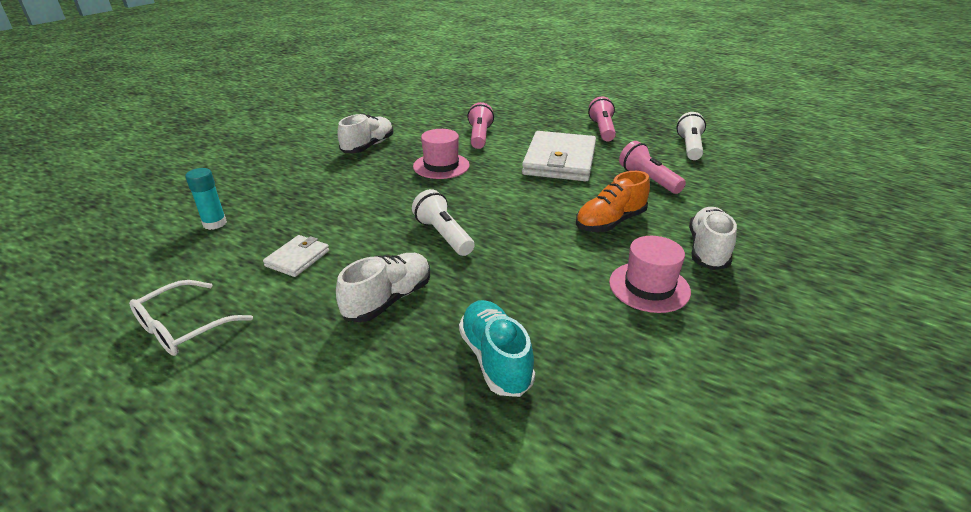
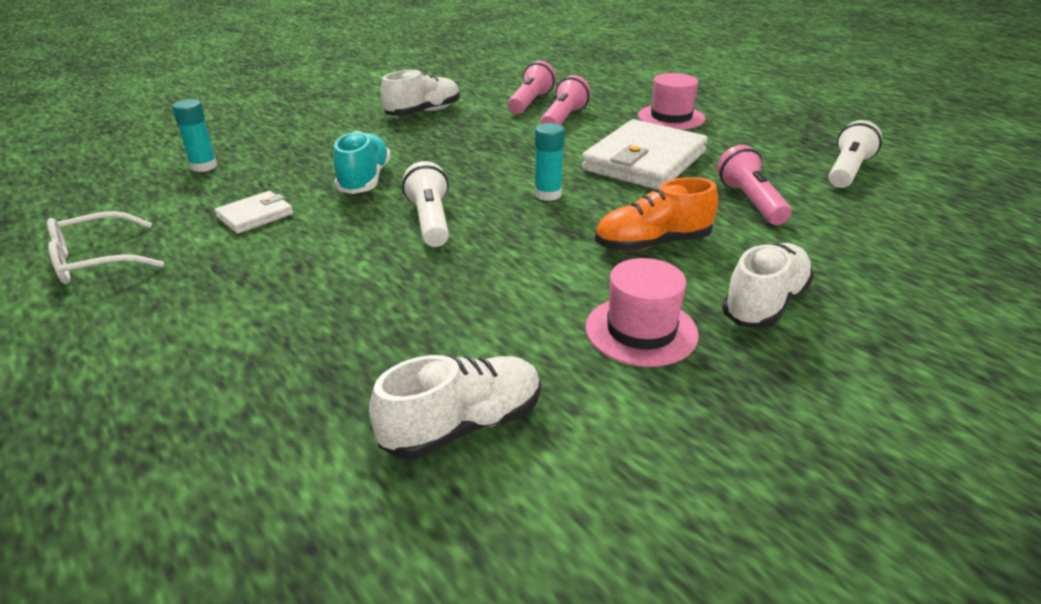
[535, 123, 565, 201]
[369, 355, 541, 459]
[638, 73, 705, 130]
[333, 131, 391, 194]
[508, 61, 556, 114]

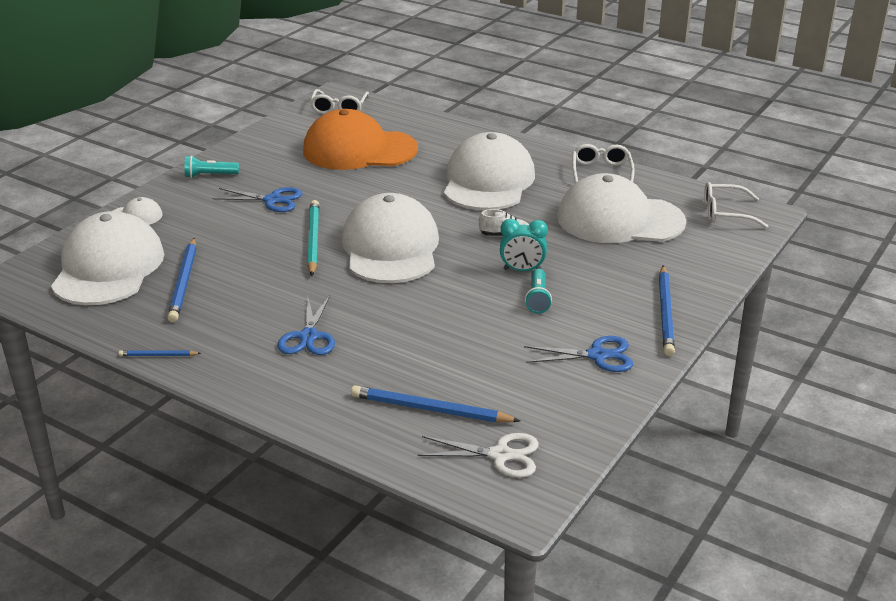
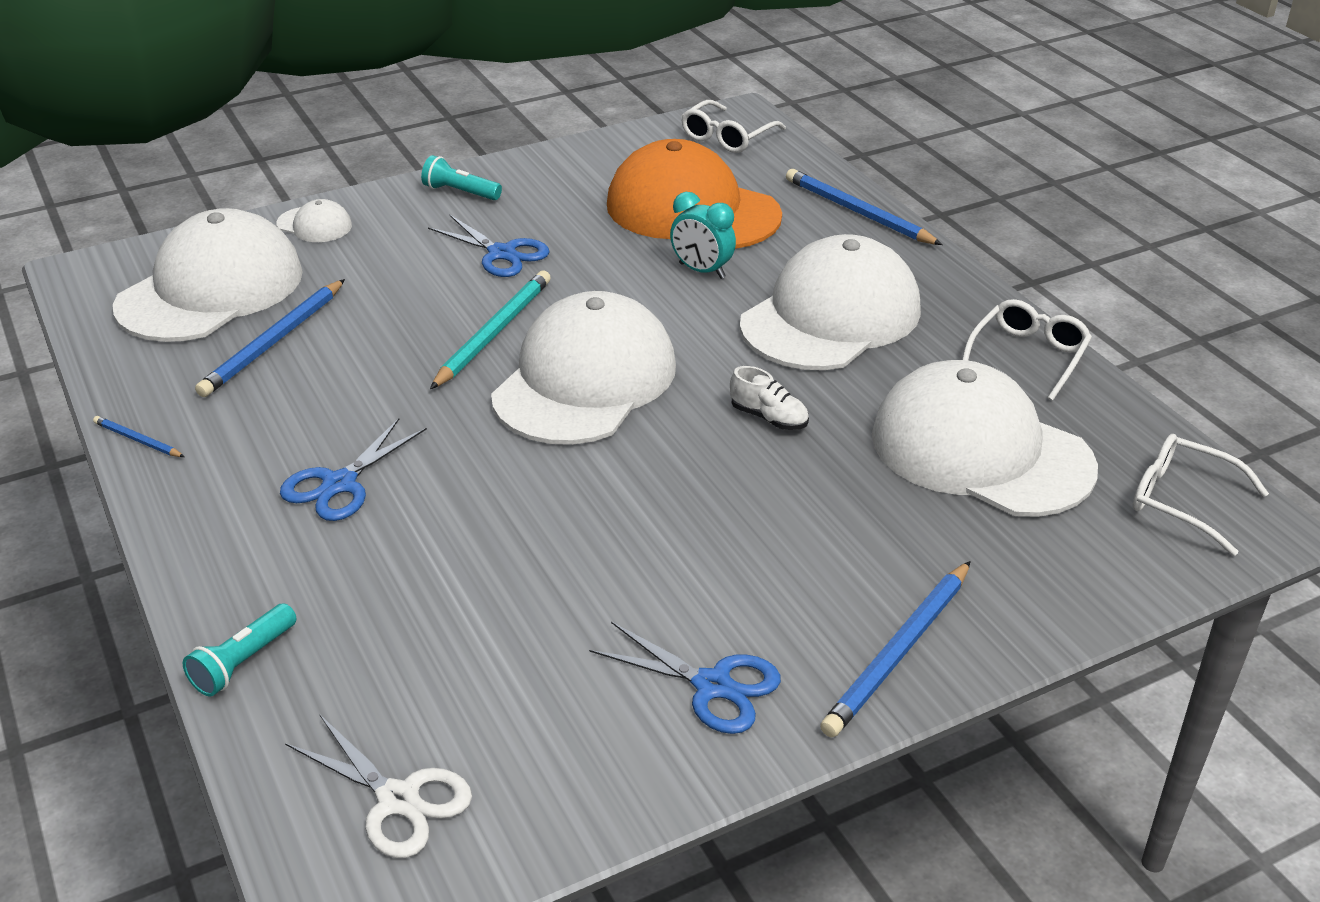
[786, 169, 943, 245]
[670, 192, 736, 279]
[183, 603, 296, 696]

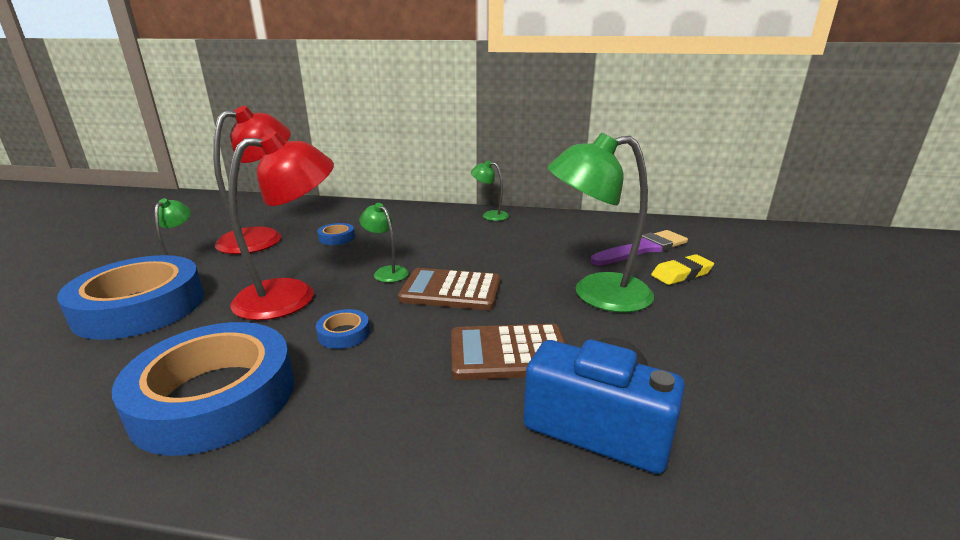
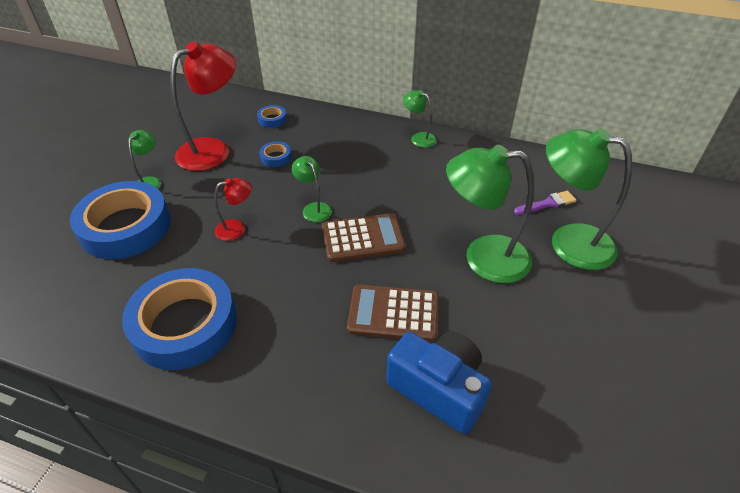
[257, 105, 287, 128]
[546, 128, 632, 270]
[322, 213, 406, 262]
[214, 178, 252, 241]
[514, 191, 576, 215]

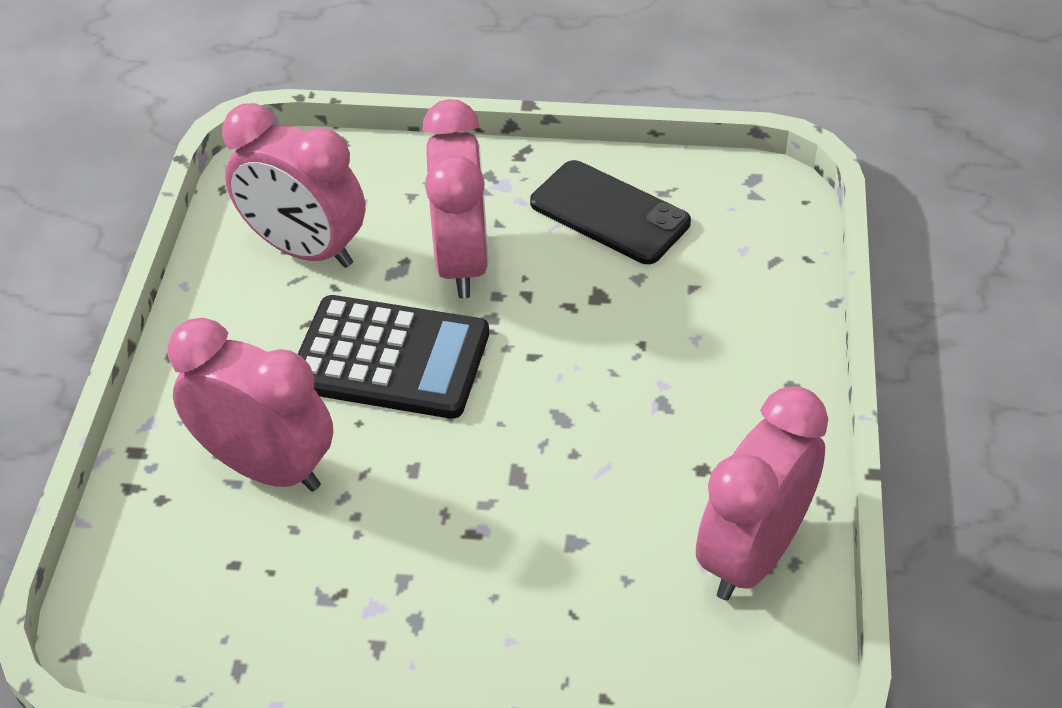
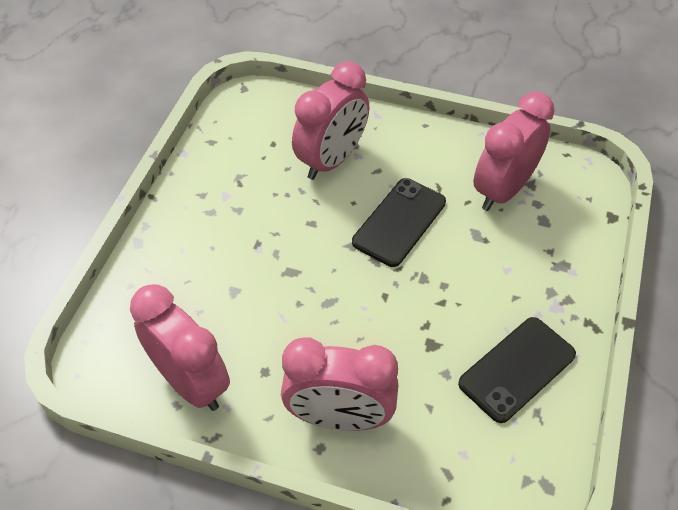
[281, 337, 398, 431]
[352, 178, 446, 267]

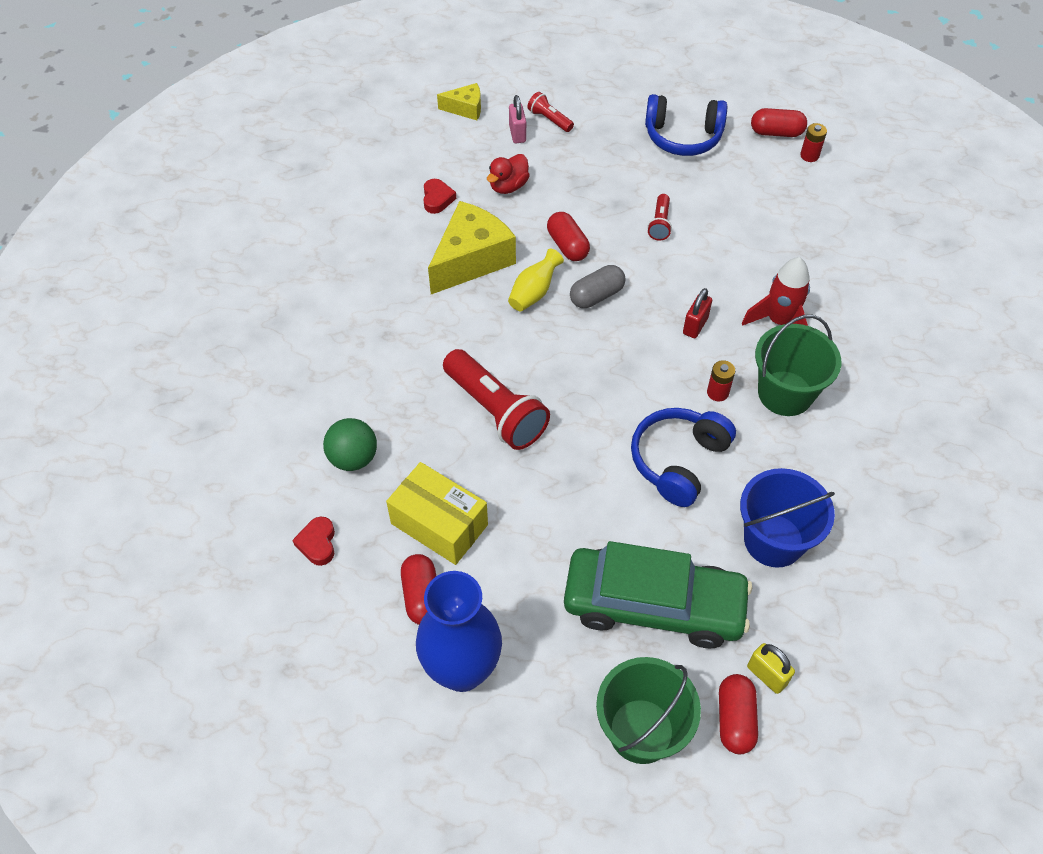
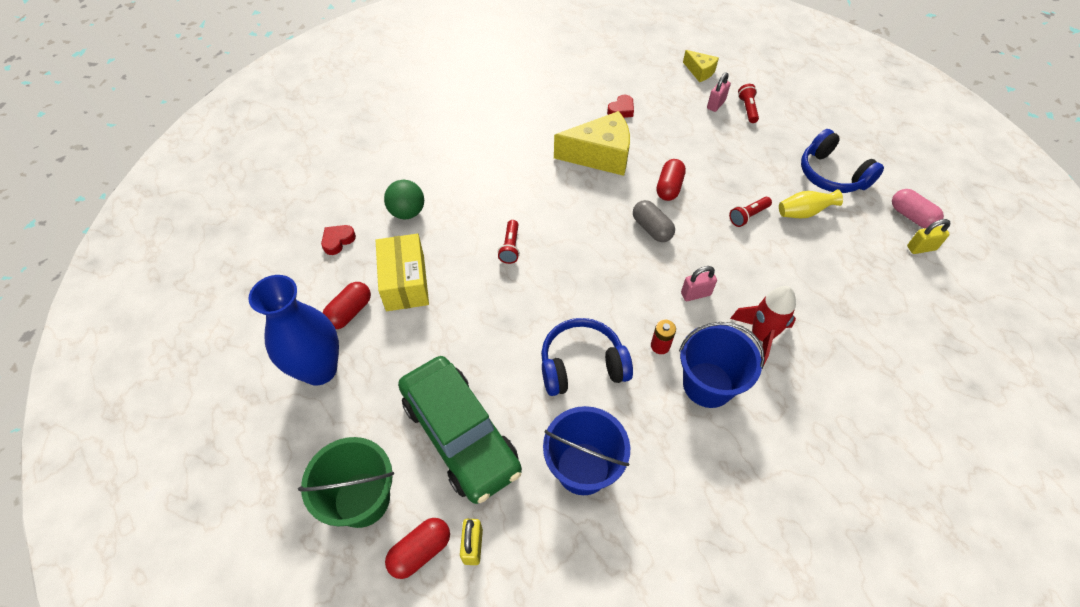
[487, 154, 530, 194] (first image)
[779, 189, 843, 218]
[907, 219, 950, 254]
[681, 266, 717, 301]
[892, 189, 944, 228]
[679, 322, 765, 408]
[633, 200, 675, 242]
[498, 220, 520, 264]

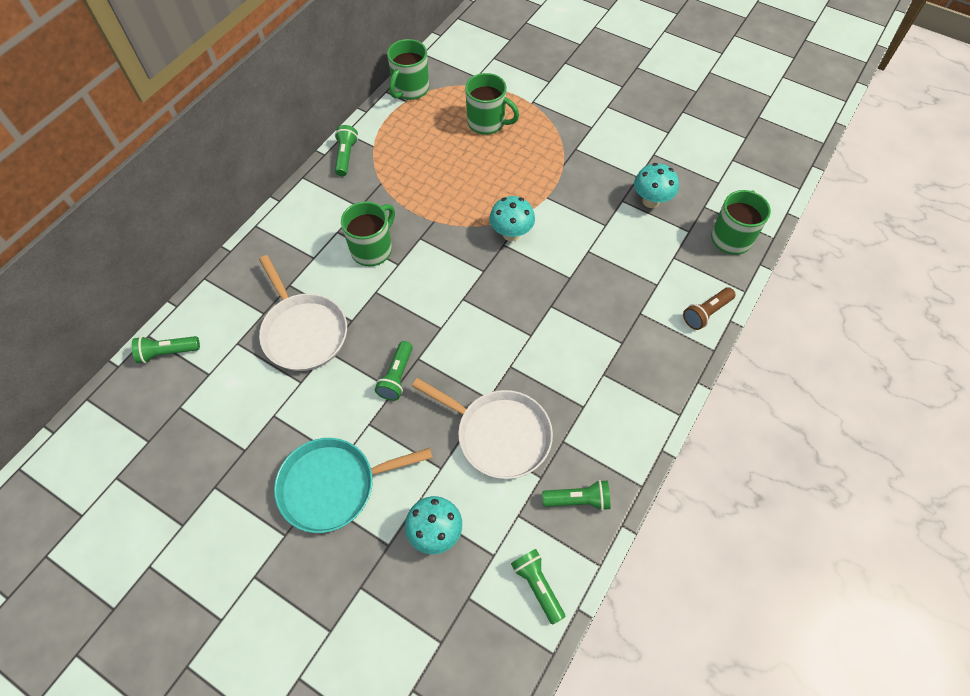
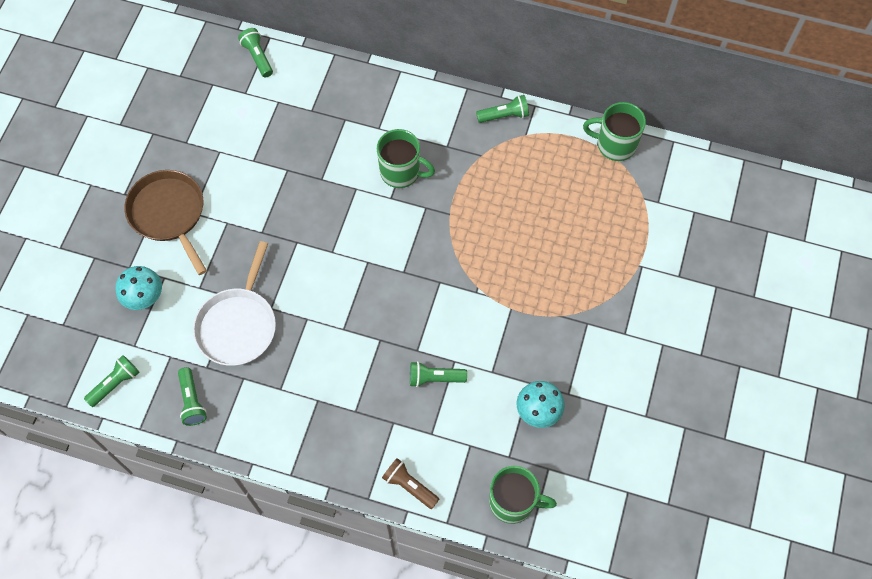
[259, 255, 347, 371] (first image)
[465, 73, 519, 135] (first image)
[490, 196, 535, 241] (first image)
[410, 361, 467, 387]
[124, 170, 207, 275]

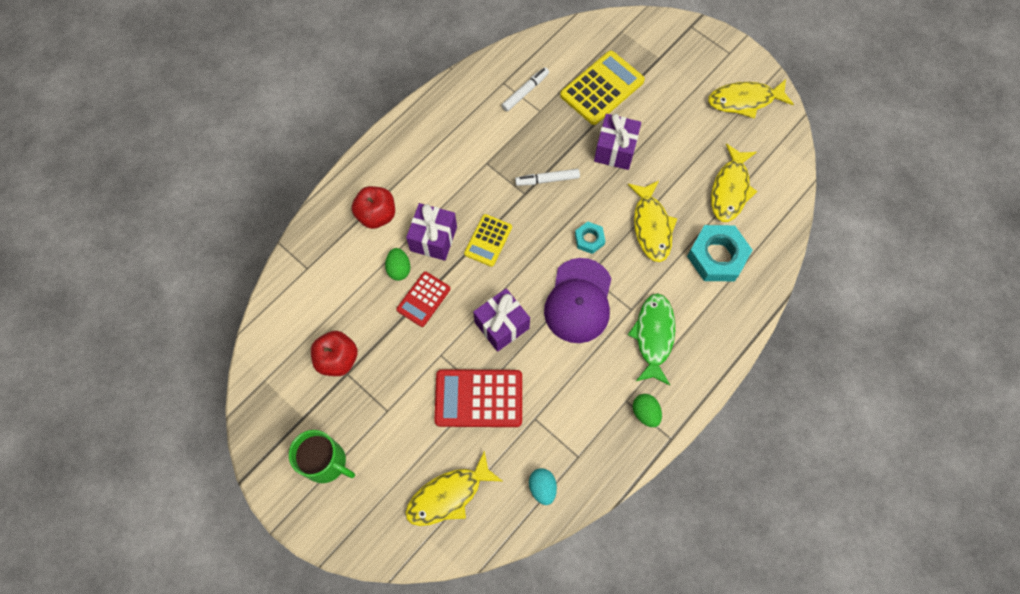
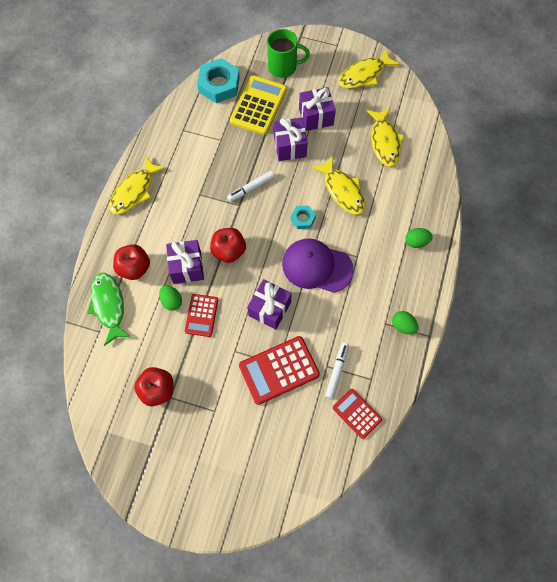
[299, 87, 336, 131]
[405, 228, 433, 248]
[267, 29, 310, 78]
[109, 156, 166, 214]
[325, 342, 349, 399]
[87, 273, 131, 346]
[197, 58, 240, 103]
[210, 228, 246, 263]
[333, 389, 382, 439]
[282, 238, 354, 293]

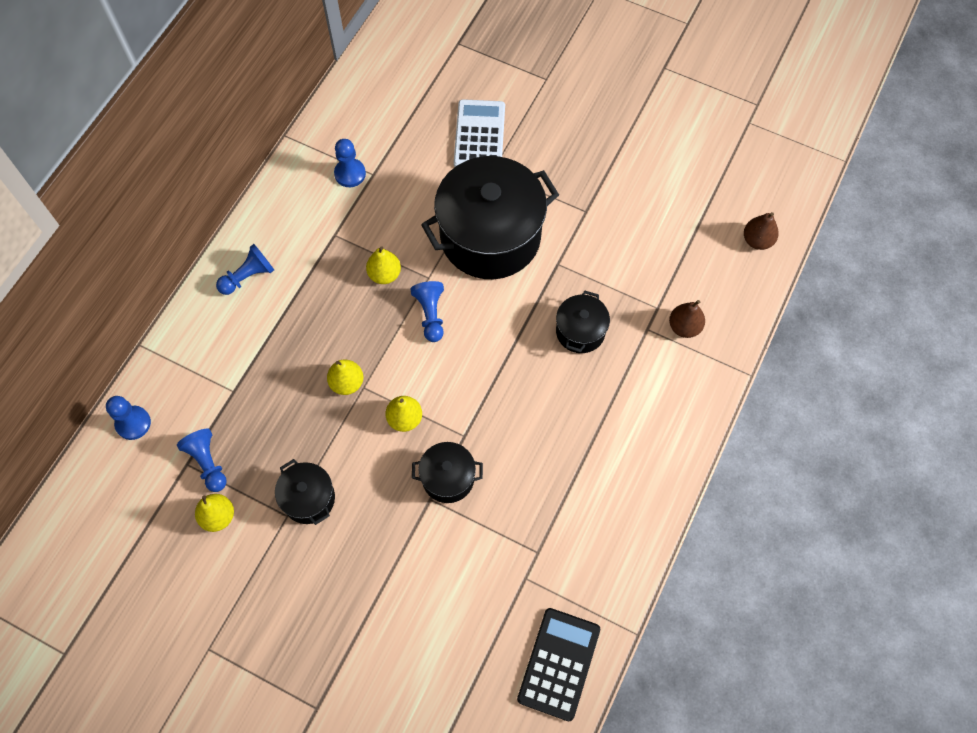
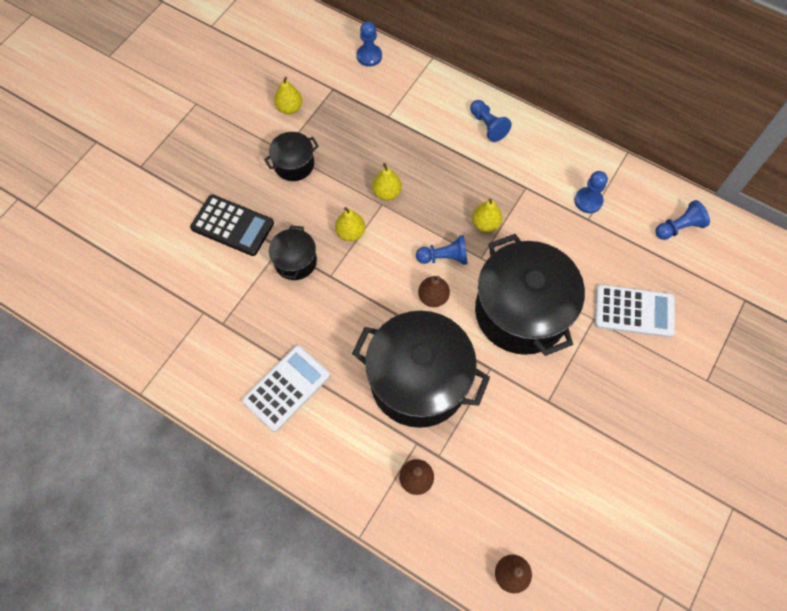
[242, 345, 330, 432]
[418, 276, 450, 307]
[656, 200, 710, 240]
[190, 195, 274, 256]
[352, 311, 490, 428]

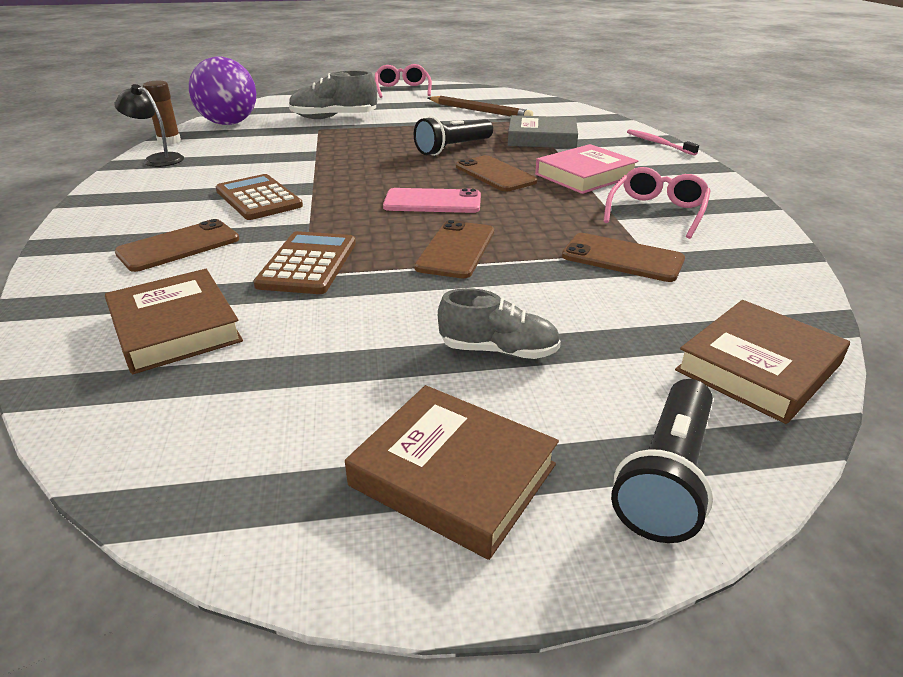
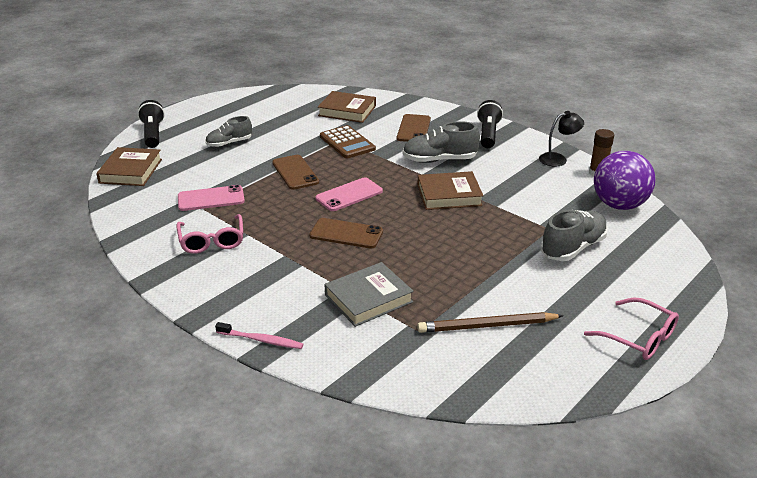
[535, 144, 639, 194] (first image)
[417, 171, 483, 210]
[477, 100, 503, 148]
[403, 121, 480, 163]
[178, 185, 245, 211]

